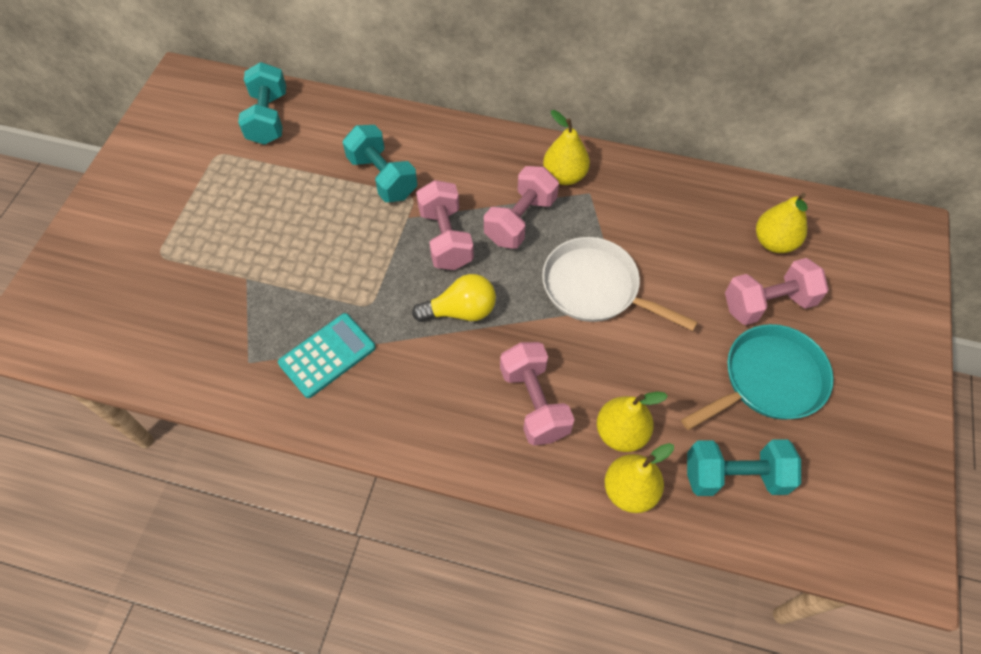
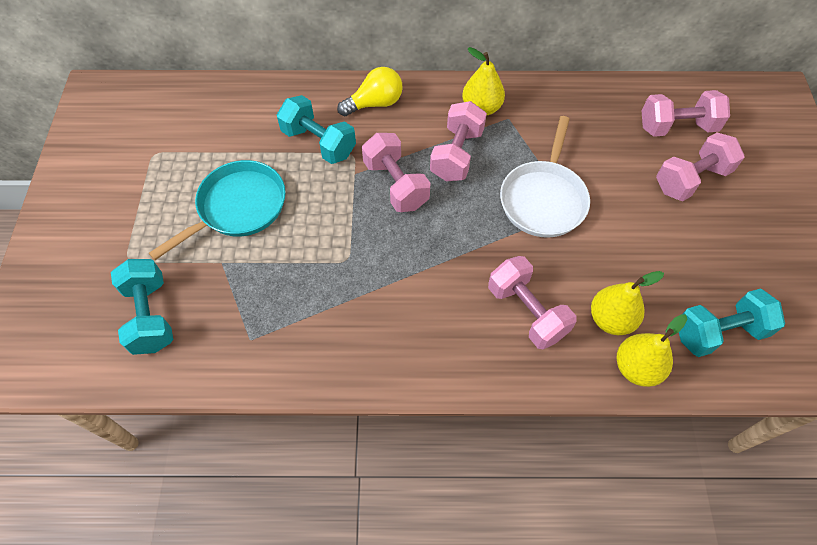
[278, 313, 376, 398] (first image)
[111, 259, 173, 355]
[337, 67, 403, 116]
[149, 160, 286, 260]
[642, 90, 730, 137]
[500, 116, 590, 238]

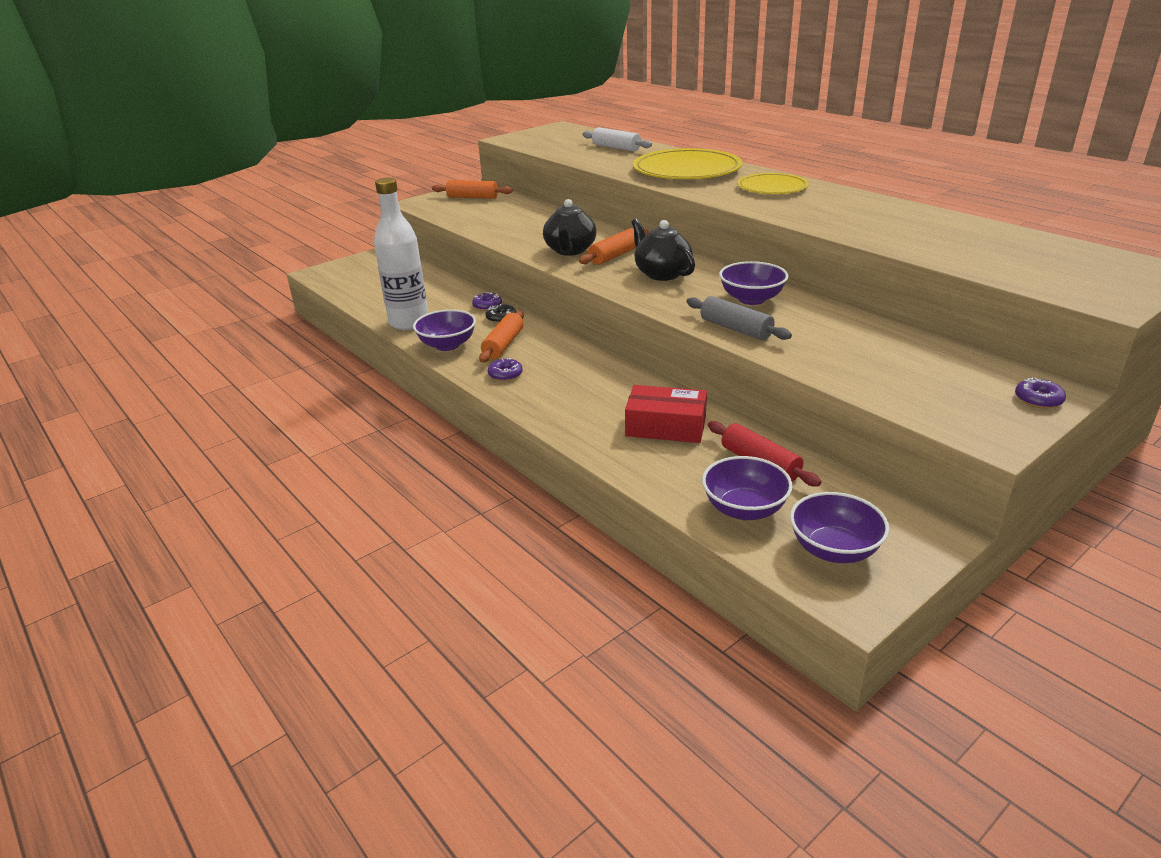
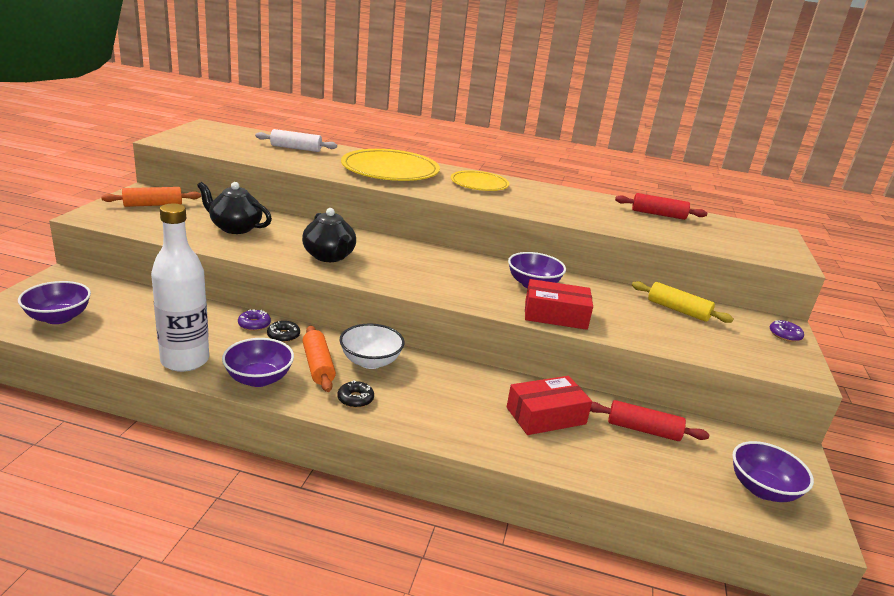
[579, 228, 649, 265] (first image)
[339, 324, 404, 369]
[615, 193, 707, 220]
[632, 281, 734, 323]
[197, 182, 272, 234]
[18, 281, 91, 324]
[525, 279, 593, 330]
[337, 381, 374, 408]

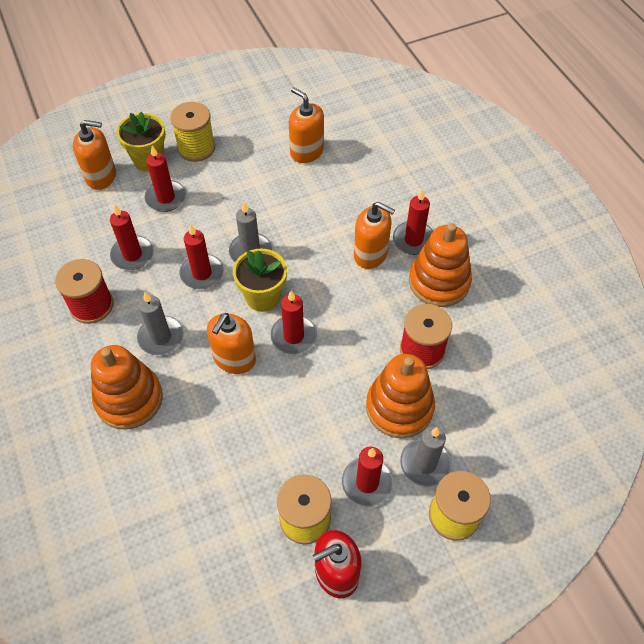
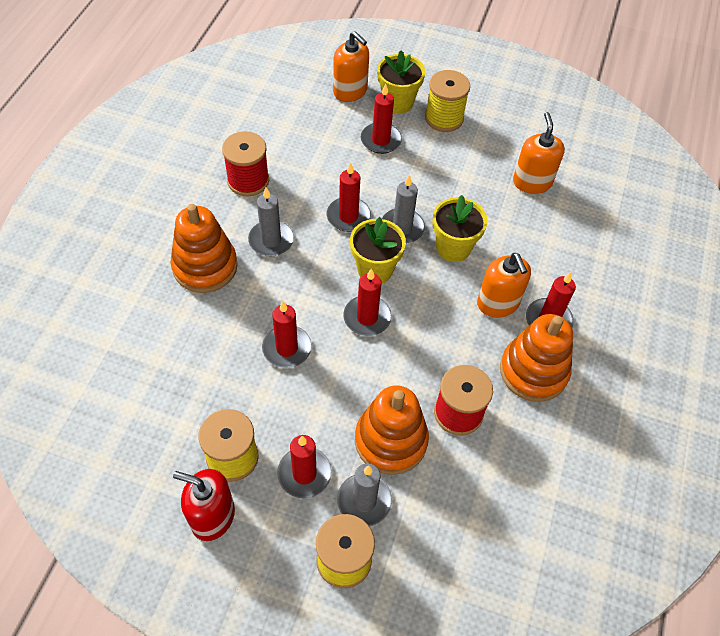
[207, 313, 256, 374] (first image)
[432, 195, 488, 262]
[262, 301, 312, 368]

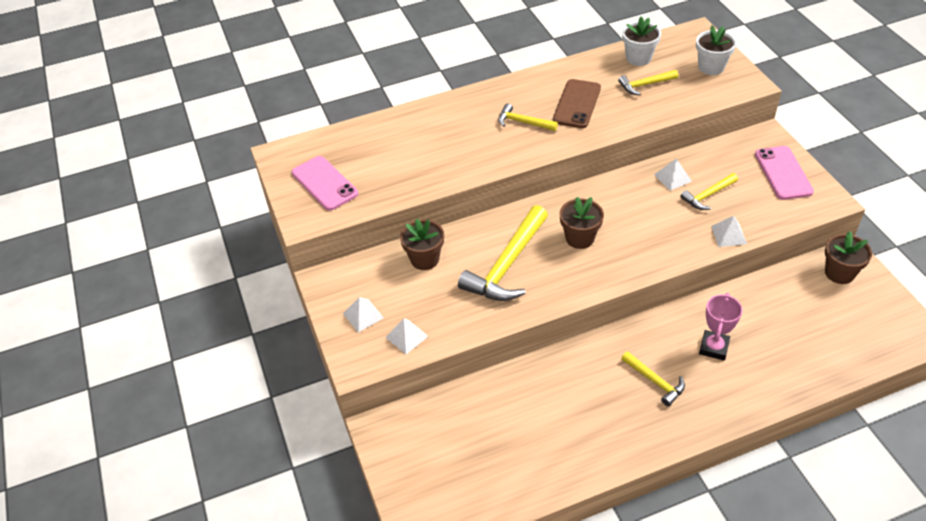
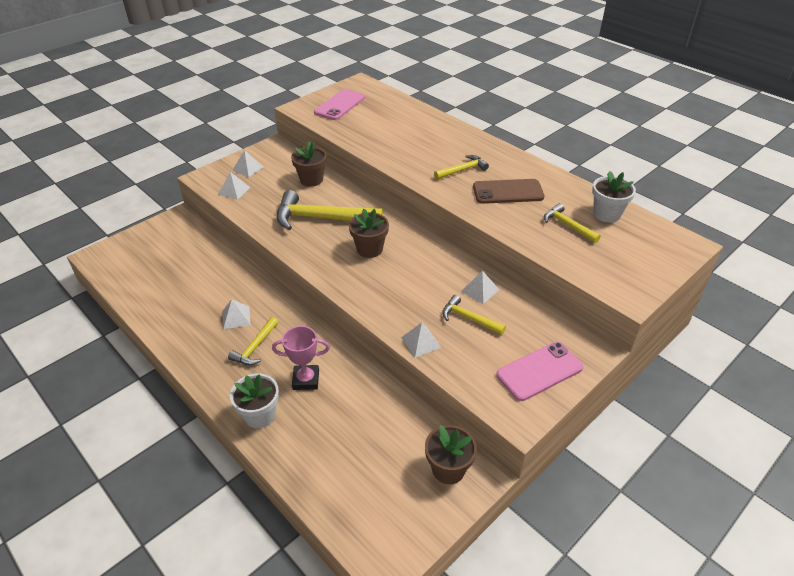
[223, 299, 250, 329]
[230, 374, 279, 428]
[434, 155, 489, 179]

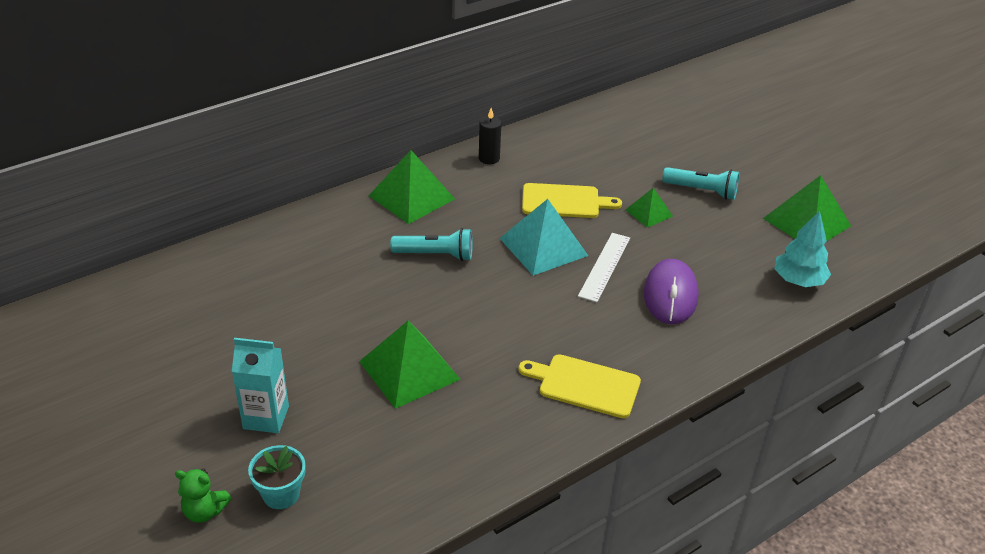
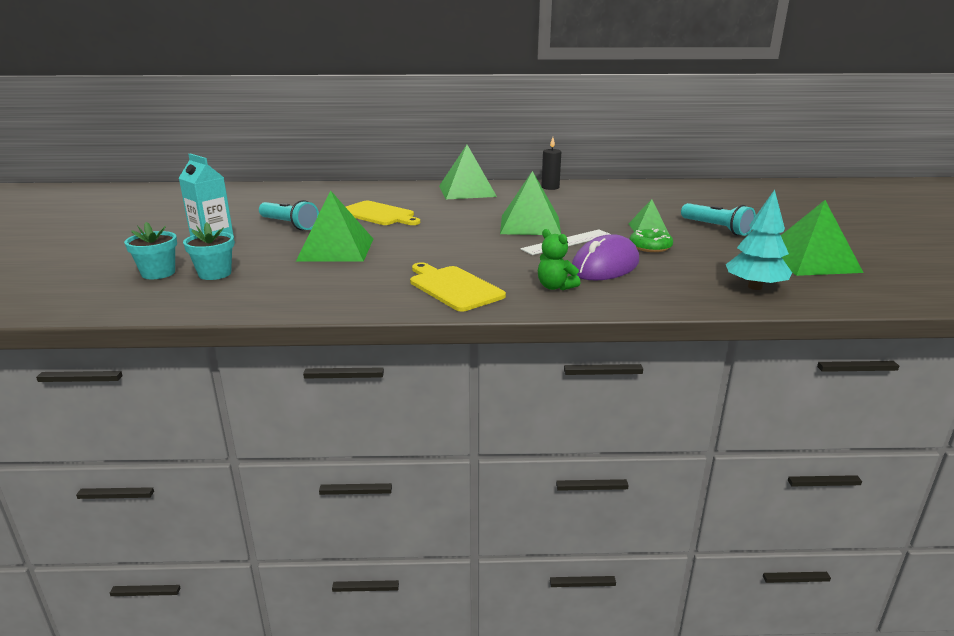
[183, 222, 234, 280]
[630, 228, 673, 252]
[538, 229, 581, 290]
[259, 200, 319, 230]
[346, 201, 420, 225]
[500, 171, 561, 235]

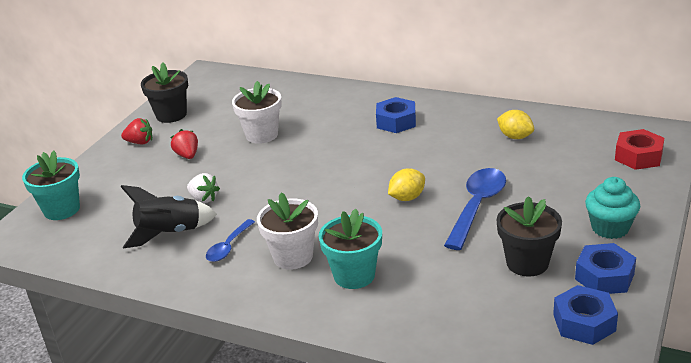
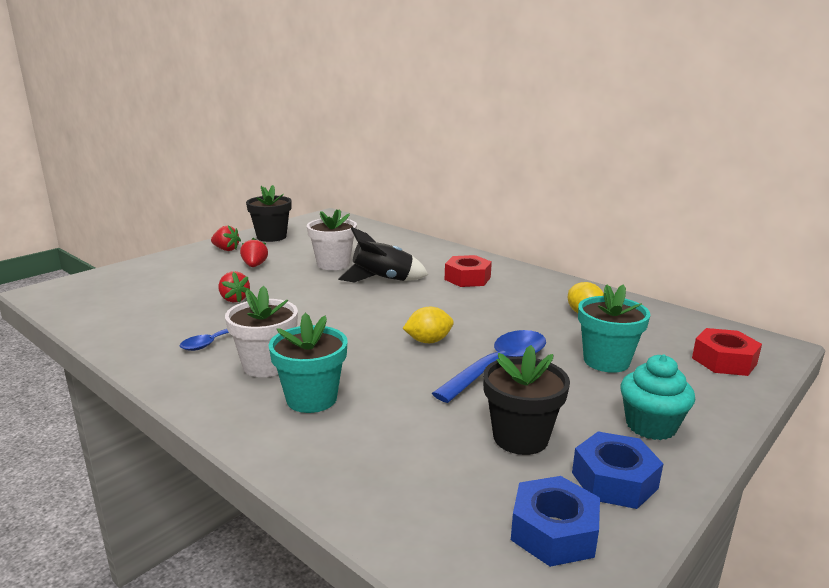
[578, 284, 650, 373]
[338, 227, 428, 283]
[218, 271, 250, 303]
[445, 255, 492, 287]

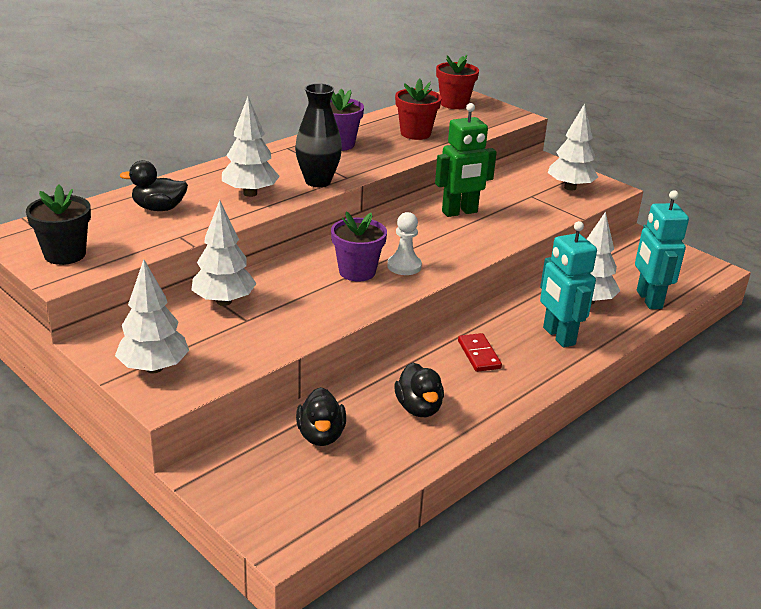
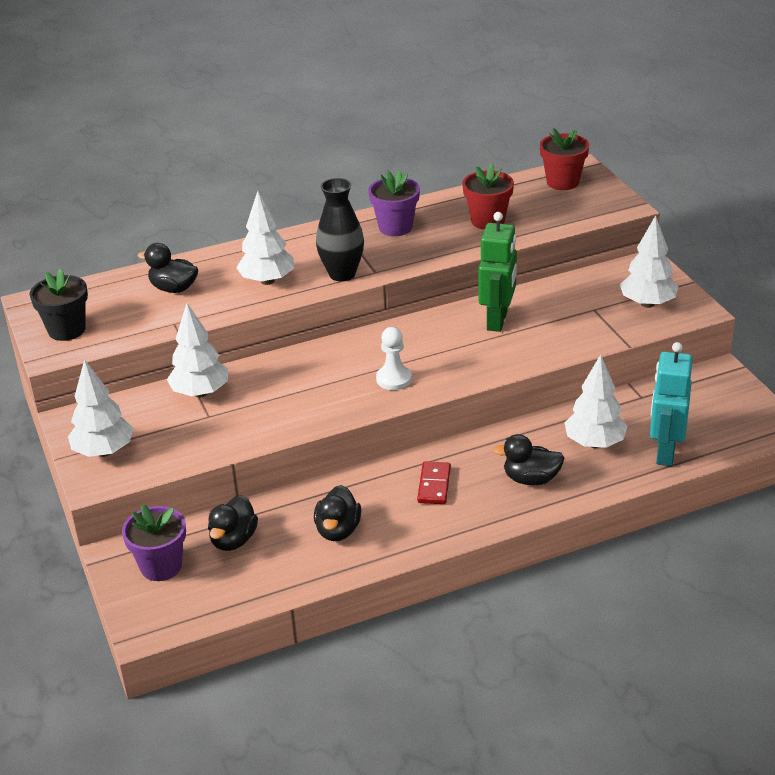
[122, 504, 186, 581]
[493, 434, 564, 485]
[478, 212, 517, 332]

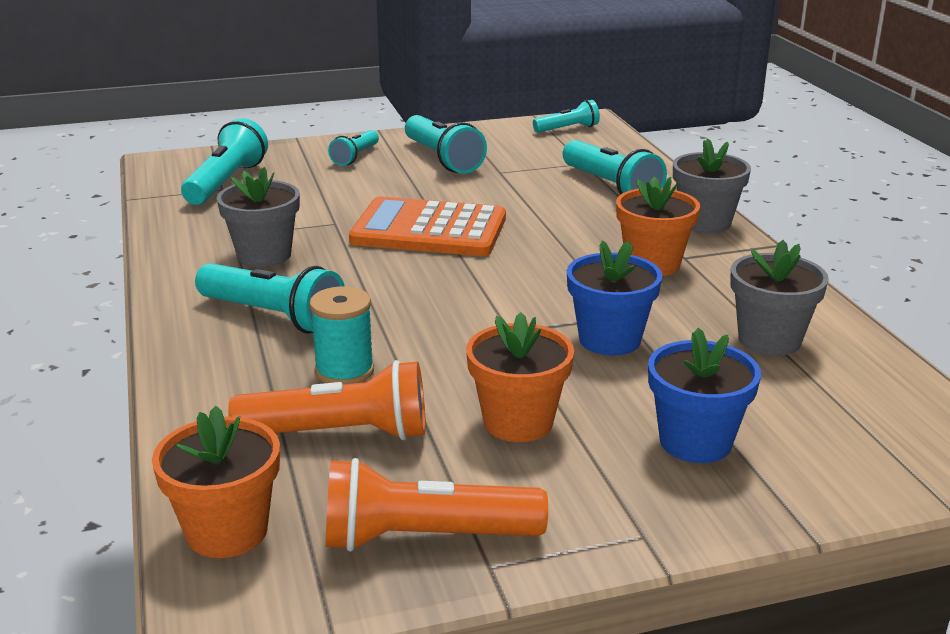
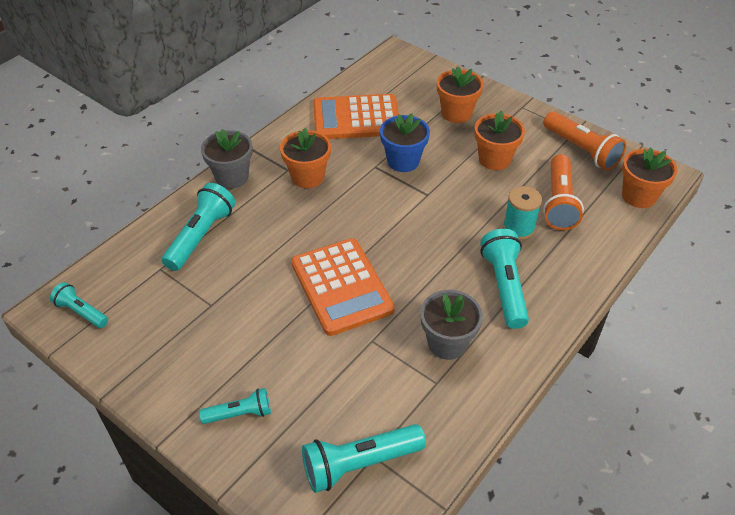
[405, 115, 487, 174] (first image)
[313, 94, 399, 139]
[437, 66, 484, 123]
[543, 154, 584, 230]

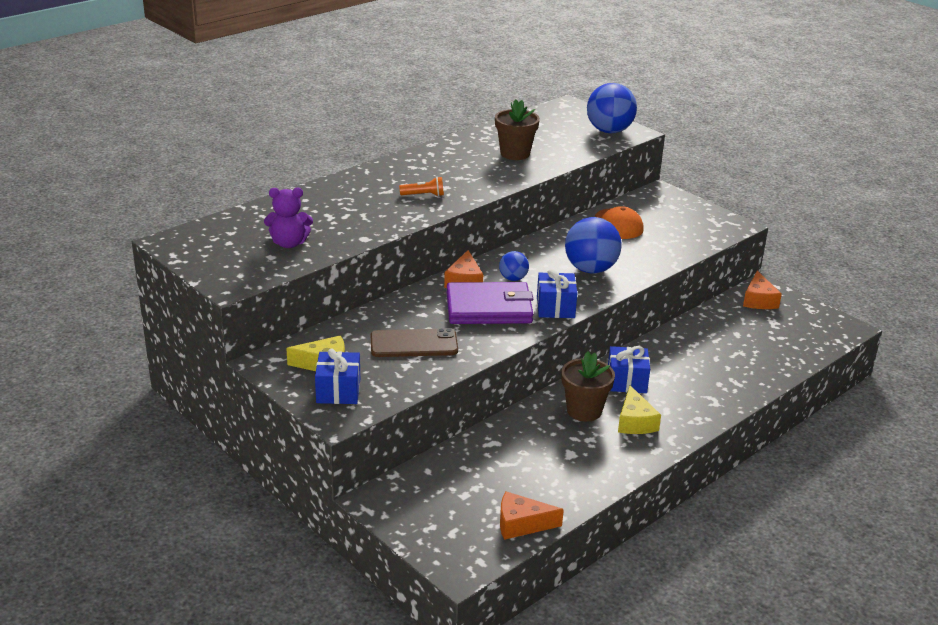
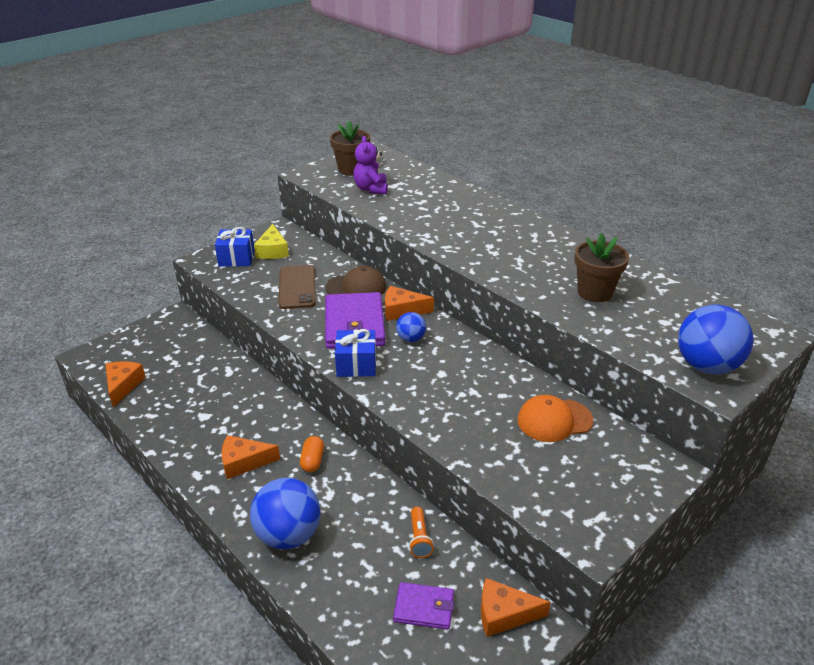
[325, 266, 386, 295]
[393, 582, 454, 629]
[409, 507, 434, 558]
[330, 120, 370, 176]
[250, 478, 321, 549]
[300, 436, 324, 472]
[221, 435, 280, 479]

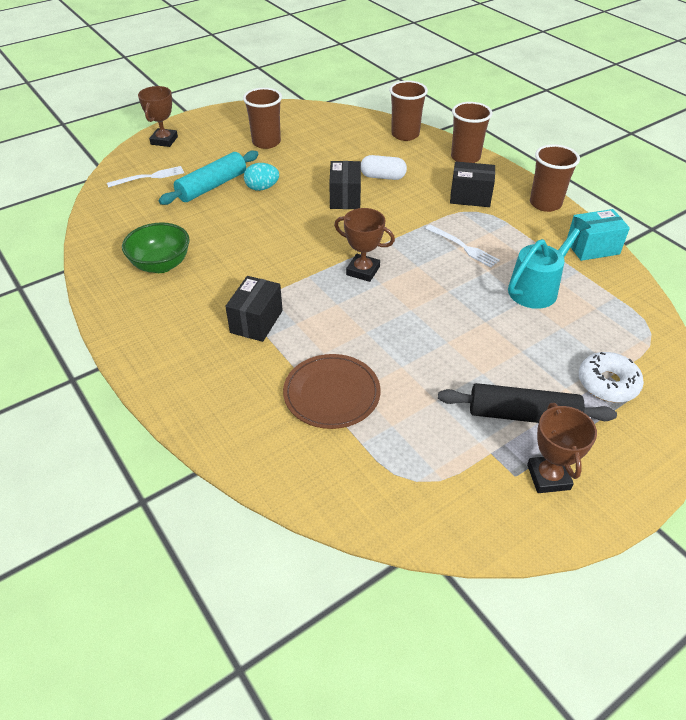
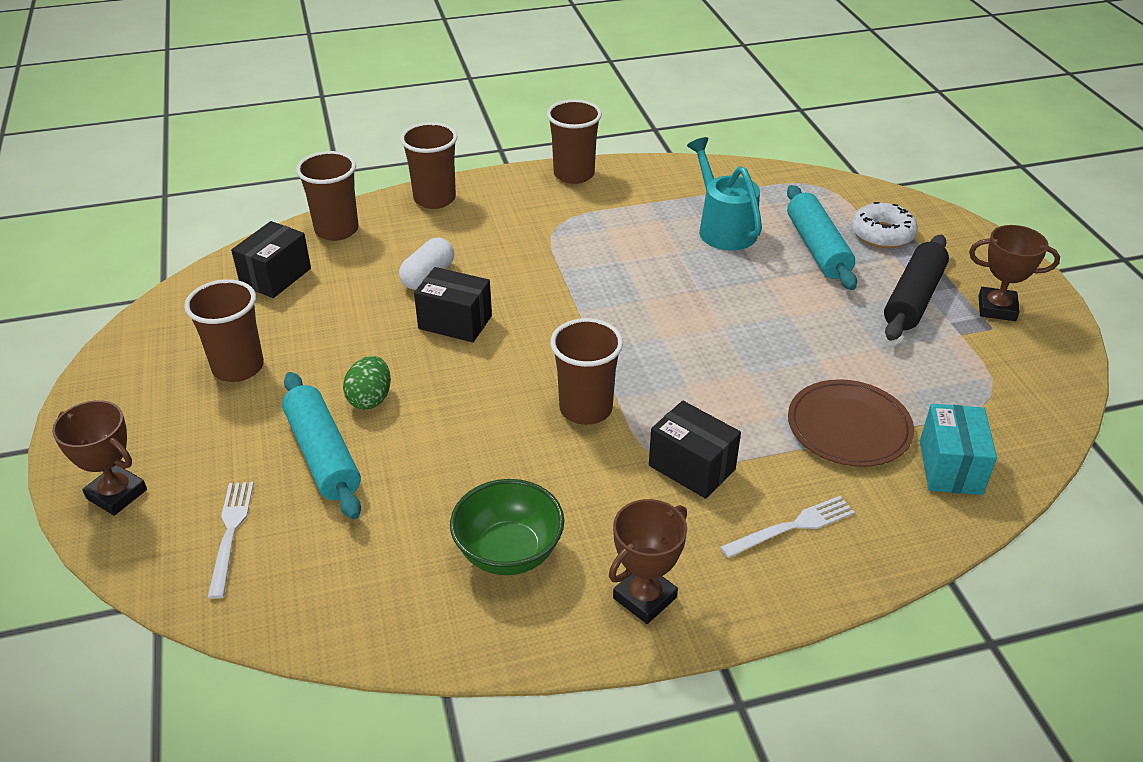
[550, 318, 623, 425]
[787, 185, 857, 290]
[609, 499, 687, 624]
[720, 496, 855, 558]
[231, 221, 311, 298]
[920, 404, 997, 495]
[343, 356, 391, 409]

